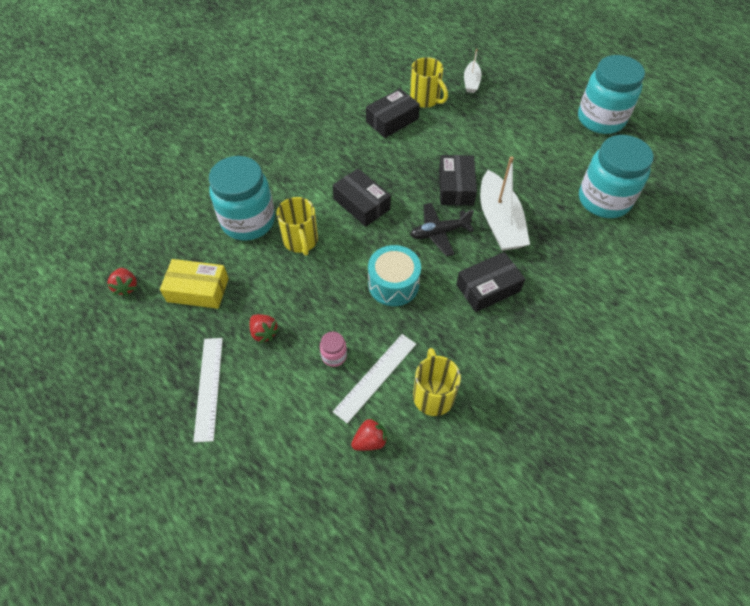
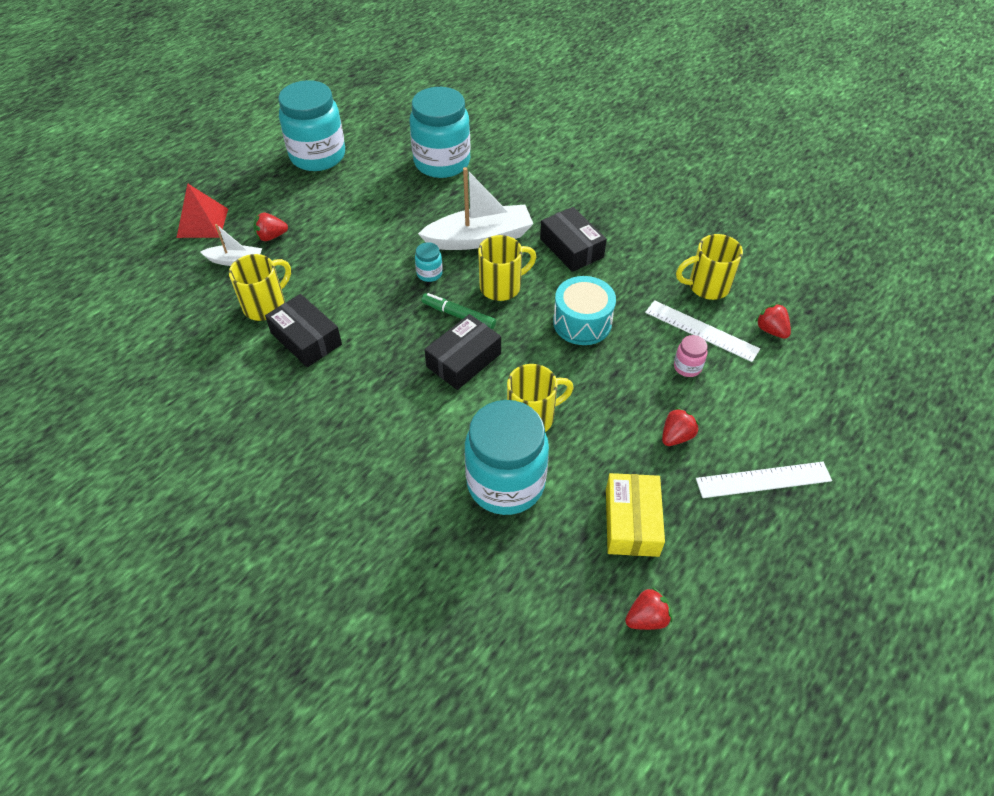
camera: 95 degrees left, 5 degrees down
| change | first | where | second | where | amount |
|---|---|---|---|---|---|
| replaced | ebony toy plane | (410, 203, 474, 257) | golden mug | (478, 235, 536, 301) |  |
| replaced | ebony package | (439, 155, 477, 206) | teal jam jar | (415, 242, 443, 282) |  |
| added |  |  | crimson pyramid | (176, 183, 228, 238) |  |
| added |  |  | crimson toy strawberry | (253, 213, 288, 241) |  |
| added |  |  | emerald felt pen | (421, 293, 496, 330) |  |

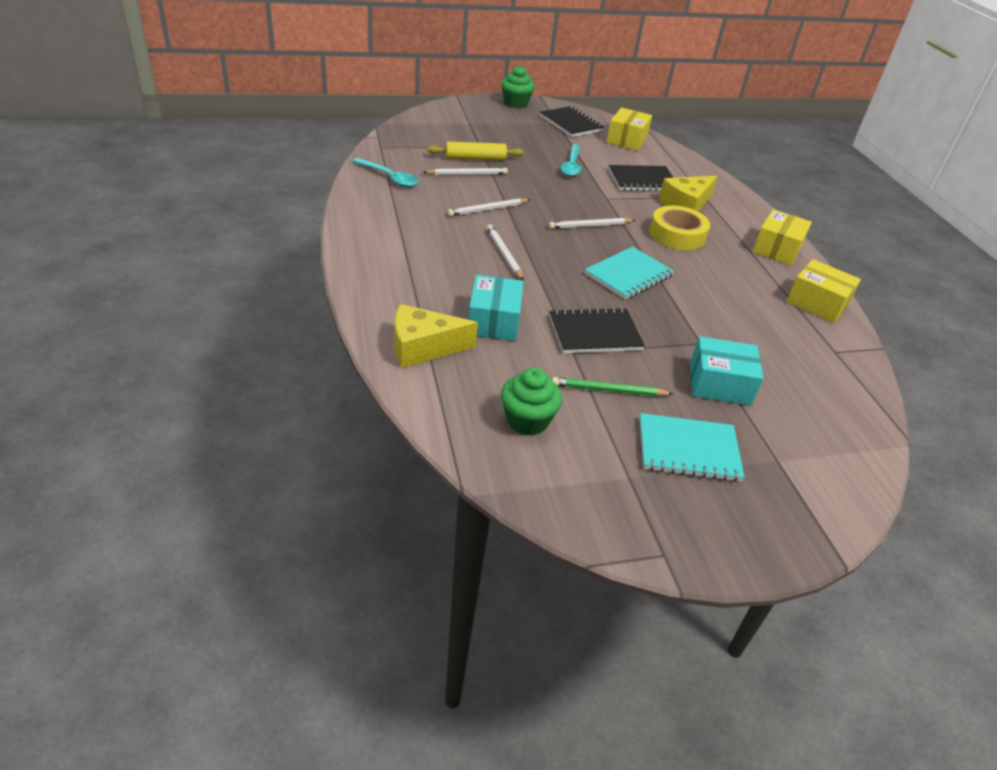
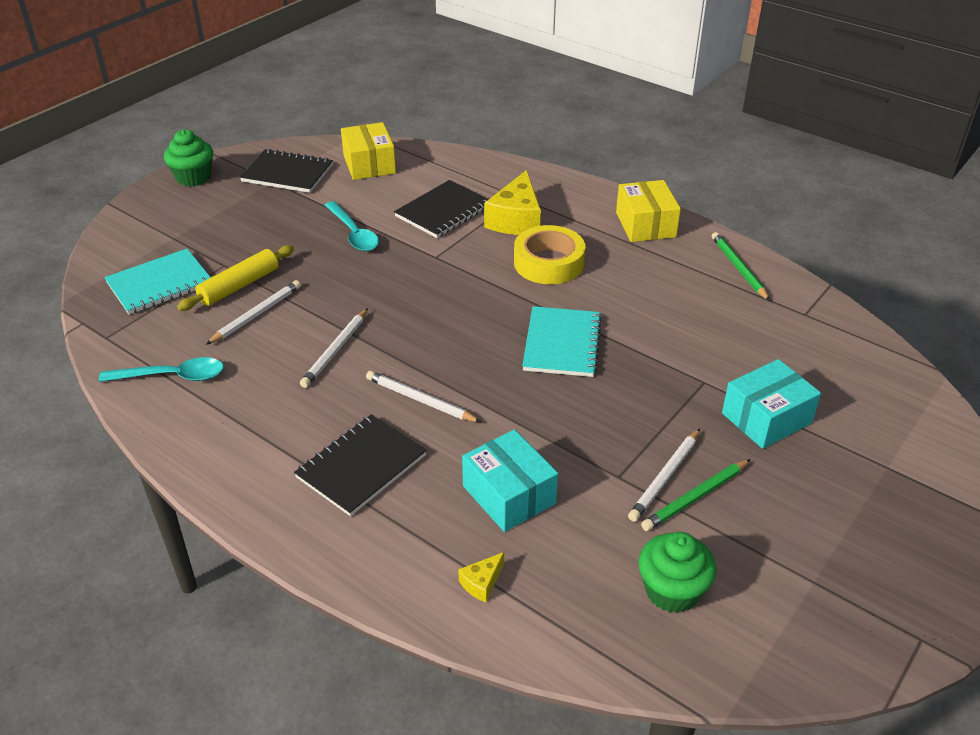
camera: 35 degrees left, 0 degrees up
| change | first | where | second | where | amount |
|---|---|---|---|---|---|
| resized | golden piece of cheese | (395, 304, 478, 368) |  | (458, 552, 504, 602) | x0.45 |
| moved | snow-white pencil | (549, 218, 635, 229) |  | (628, 429, 700, 522) |  |
| moved | ebony notepad | (549, 307, 645, 353) |  | (294, 414, 427, 516) |  |
| moved | teal notepad | (640, 413, 745, 482) |  | (104, 249, 211, 315) |  |
| replaced | golden package | (786, 259, 861, 323) | emerald pencil | (712, 232, 770, 301) |  |

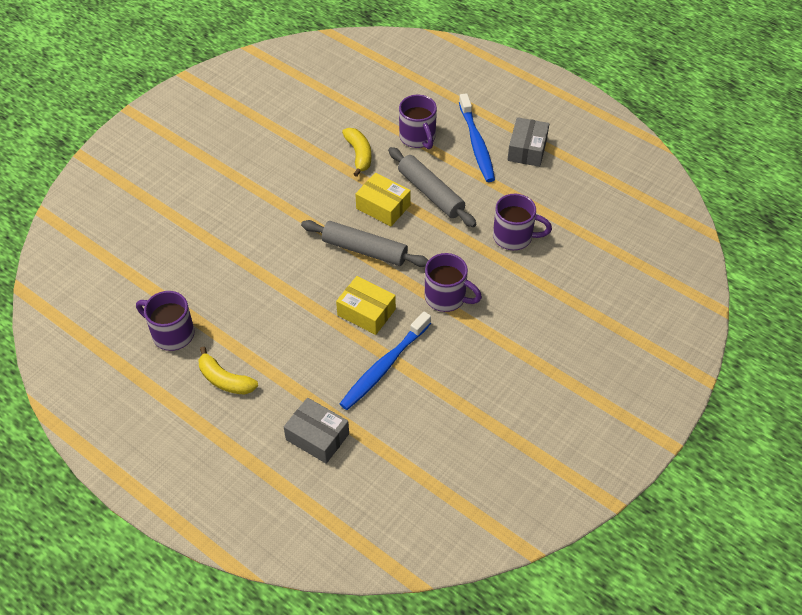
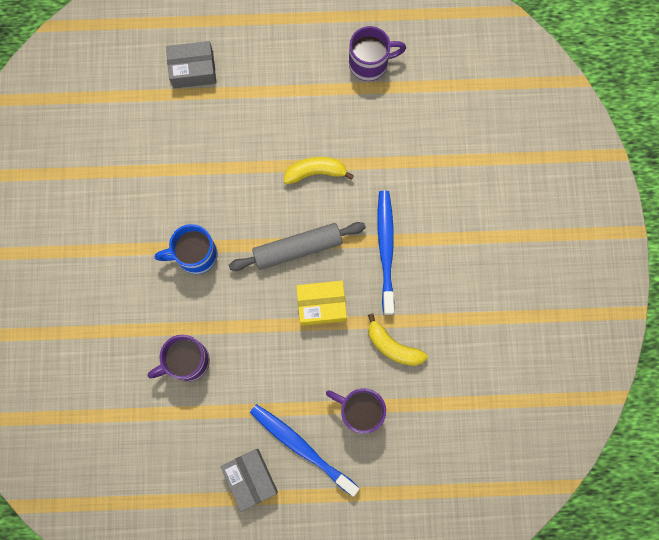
camera: 140 degrees right, 25 degrees up
| change | first | where | second | where | amount |
|---|---|---|---|---|---|
| moved | golden toy banana | (199, 347, 258, 395) |  | (284, 157, 354, 184) |  |
| removed | golden package | (336, 276, 396, 335) |  |  |  |
| moved | blue tooth brush | (340, 312, 431, 410) |  | (378, 191, 394, 315) |  |
| removed | gray pastry roller | (388, 147, 476, 227) |  |  |  |
| recoloured | royal purple mug | (425, 253, 482, 312) | blue mug | (155, 224, 218, 274) |  |

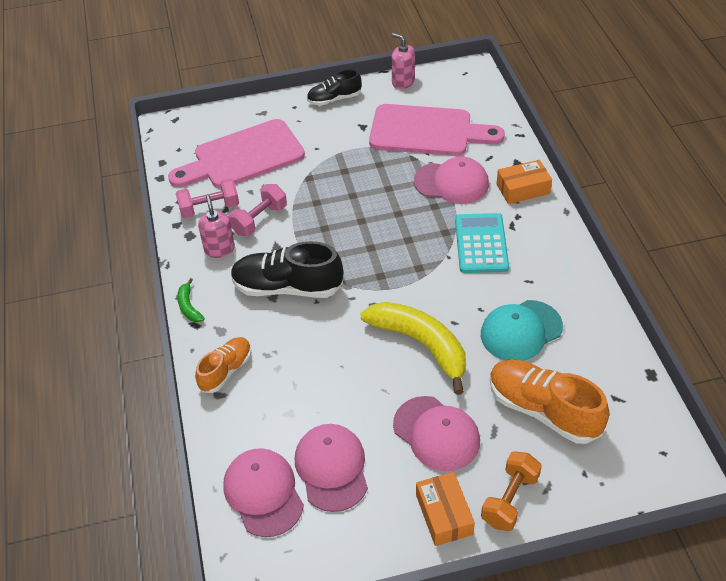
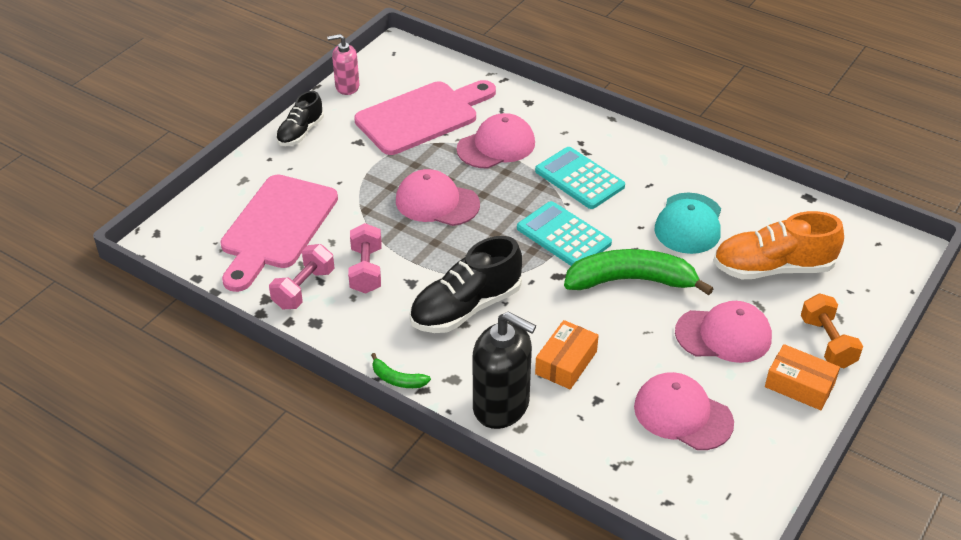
camera: 45 degrees left, 5 degrees down
| change | first | where | second | where | amount |
|---|---|---|---|---|---|
| replaced | orange-coloured shoe | (195, 337, 251, 393) | ebony pump bottle | (473, 311, 536, 429) |  |
| removed | rosy pump bottle | (198, 195, 235, 258) |  |  |  |
| moved | rosy peaked cap | (223, 448, 304, 537) |  | (396, 169, 480, 226) |  |
| recoloured | golden toy banana | (360, 302, 466, 395) | emerald toy banana | (564, 249, 714, 295) |  |
| moved | orange-coloured package | (496, 160, 552, 204) |  | (535, 320, 599, 389) |  |
| added |  |  | teal calculator | (517, 201, 612, 266) |  |

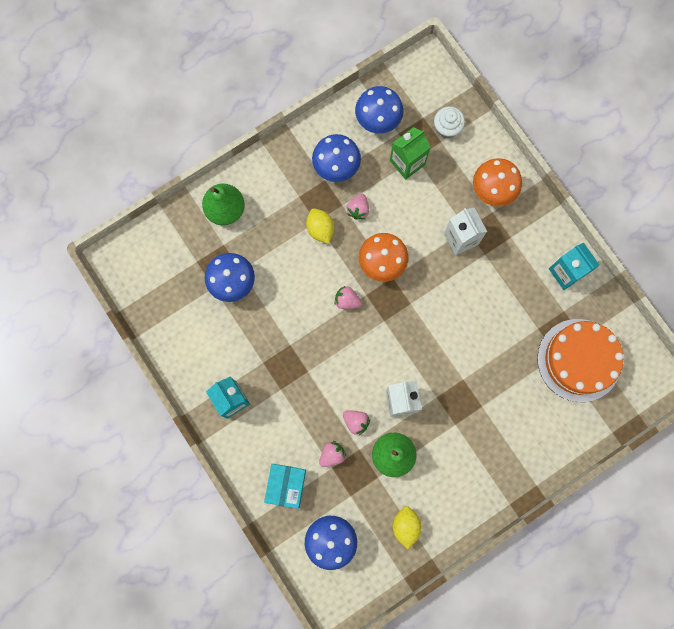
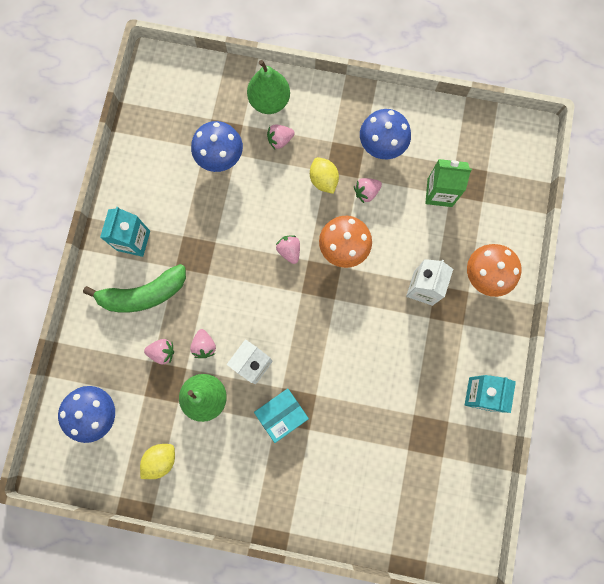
camera: 45 degrees right, 0 degrees up
| change | first | where | second | where | amount |
|---|---|---|---|---|---|
| moved | teal package | (264, 464, 306, 509) |  | (254, 388, 309, 443) |  |
| turned | golden toy lemon | (306, 208, 334, 244) |  | (310, 157, 339, 194) | 45 degrees counterclockwise |
| removed | blue toadstool | (355, 86, 403, 133) |  |  |  |
| removed | snow-white muffin | (434, 107, 465, 138) |  |  |  |
| removed | orange-coloured cake | (537, 319, 624, 402) |  |  |  |
| added |  |  | emerald toy banana | (83, 264, 186, 313) |  |
| added |  |  | rosy toy strawberry | (267, 124, 295, 149) |  |

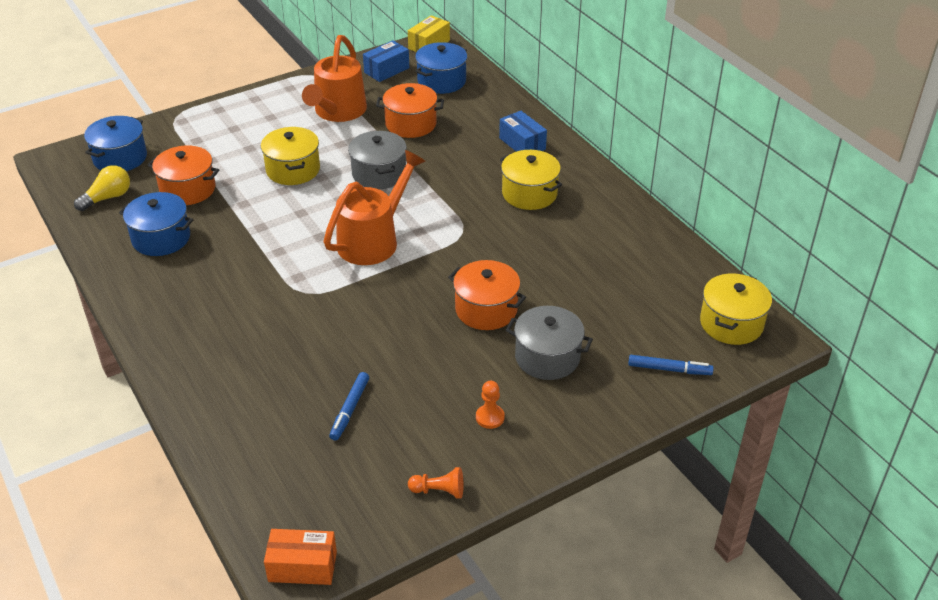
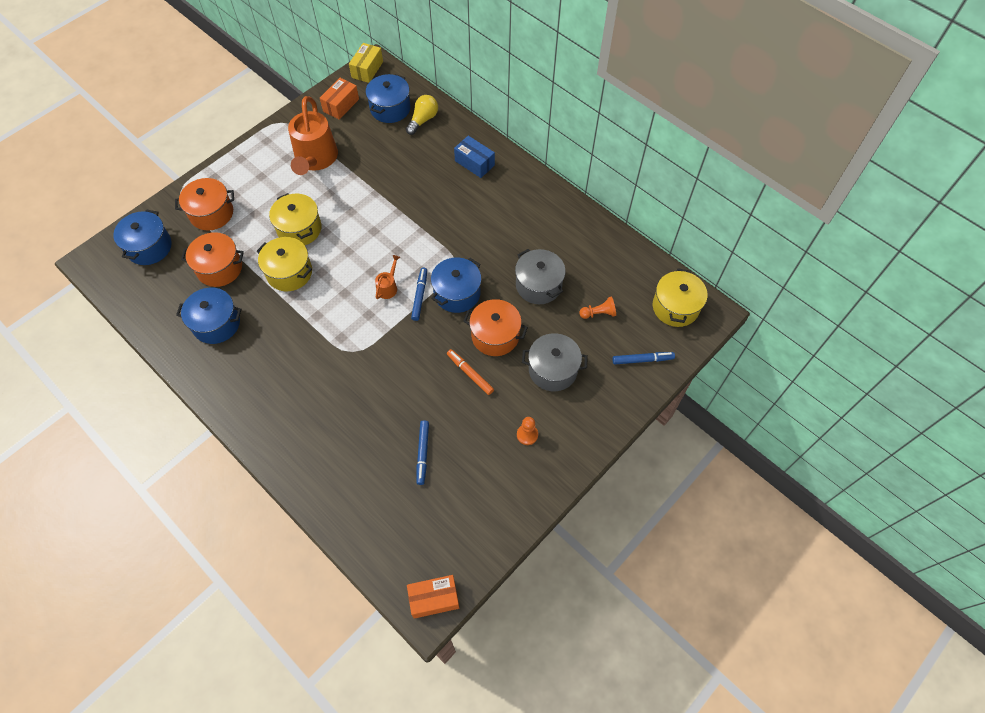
camera: 15 degrees left, 20 degrees up
| change | first | where | second | where | amount |
|---|---|---|---|---|---|
| moved | golden lightbulb | (74, 165, 130, 211) |  | (406, 95, 438, 135) |  |
| resized | orange-coloured sprinkling can | (323, 150, 426, 265) |  | (375, 255, 400, 299) | x0.44 |
| moved | gray pot | (348, 131, 407, 189) |  | (515, 249, 566, 304) |  |
| recoloured | blue package | (363, 40, 409, 82) | orange-coloured package | (320, 78, 359, 120) |  |
| moved | orange-coloured pot | (376, 83, 444, 138) |  | (175, 178, 234, 231) |  |
| moved | orange-coloured chess pawn | (408, 467, 463, 499) |  | (579, 296, 616, 319) |  |
| moved | golden pot | (500, 150, 562, 210) |  | (256, 237, 312, 292) |  |
| added |  |  | blue felt pen | (411, 268, 427, 321) |  |
| added |  |  | blue pot | (431, 257, 481, 313) |  |
| added |  |  | orange-coloured felt pen | (447, 349, 494, 395) |  |

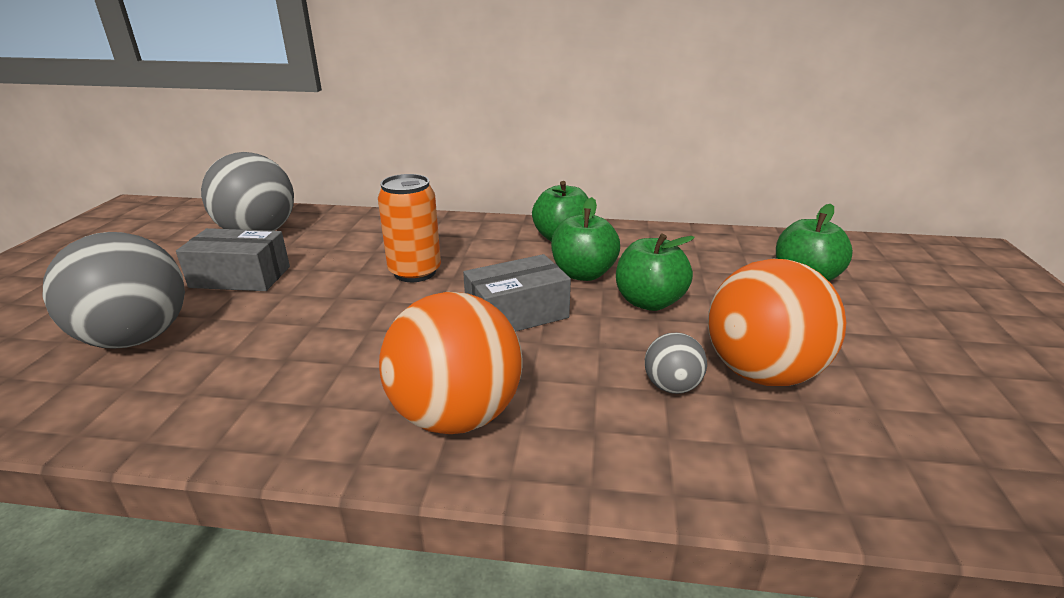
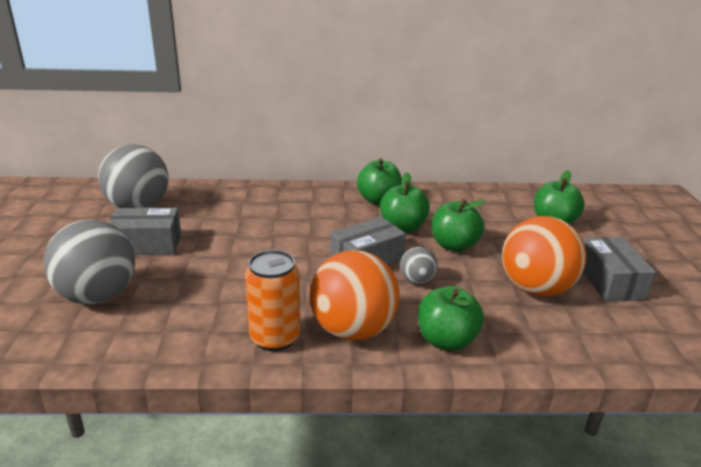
camera: 10 degrees left, 0 degrees up
| change | first | where | second | where | amount |
|---|---|---|---|---|---|
| moved | orange-coloured can | (378, 174, 441, 282) |  | (245, 250, 300, 351) |  |
| moved | gray ball | (645, 332, 707, 394) |  | (400, 247, 438, 284) |  |
| added |  |  | emerald apple fruit | (418, 286, 484, 351) |  |
| added |  |  | gray package | (583, 237, 656, 302) |  |

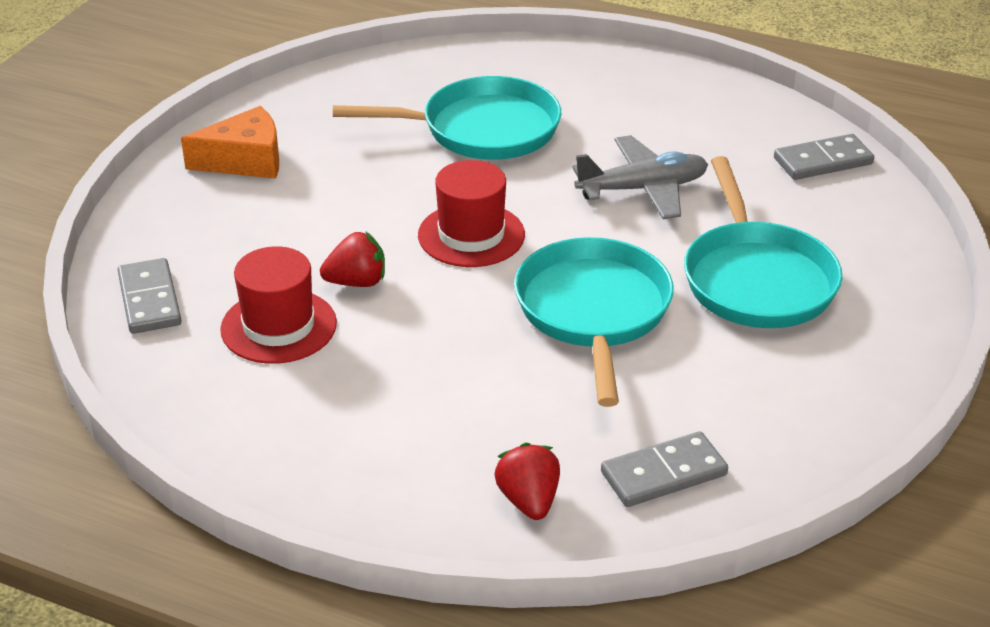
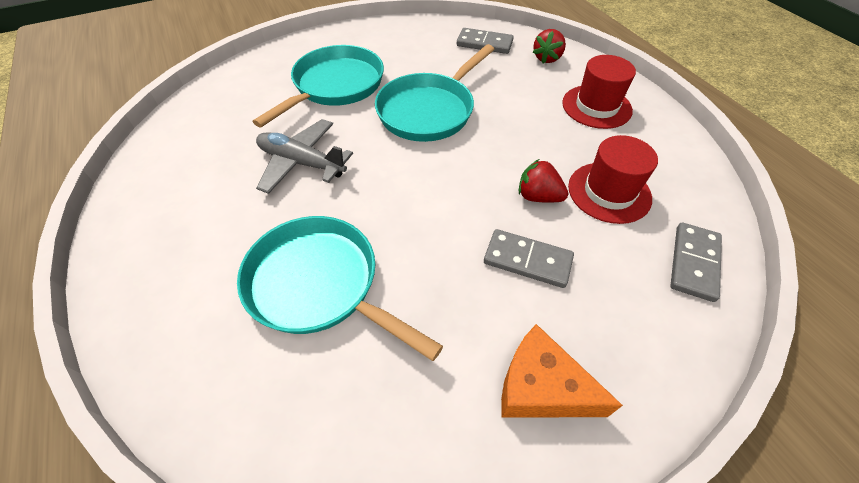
camera: 140 degrees left, 15 degrees up
| change | first | where | second | where | amount |
|---|---|---|---|---|---|
| moved | crimson hat | (418, 160, 525, 267) |  | (562, 55, 636, 129) |  |
| moved | gray domino piece | (774, 134, 874, 180) |  | (484, 229, 574, 288) |  |

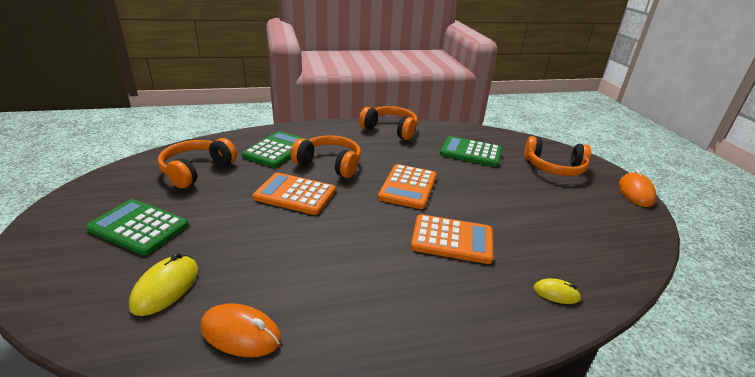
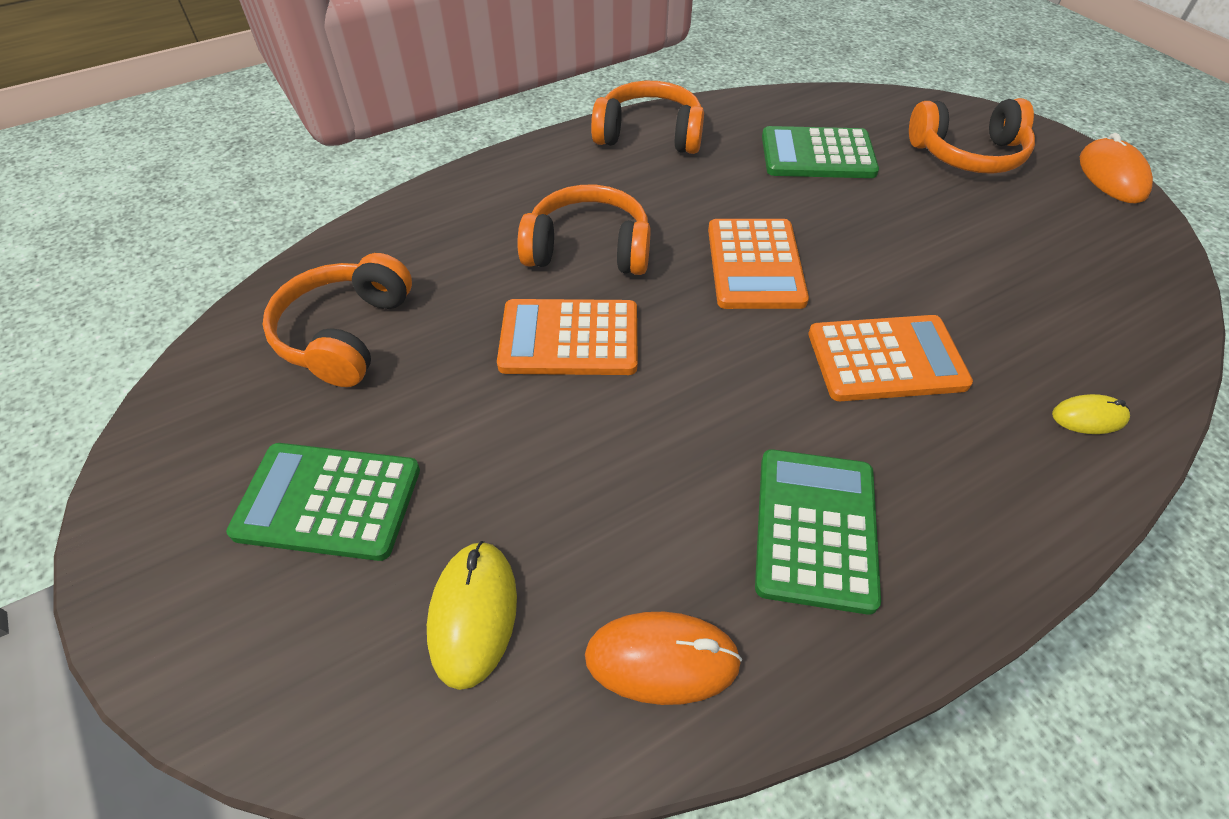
camera: 15 degrees left, 20 degrees up
| change | first | where | second | where | amount |
|---|---|---|---|---|---|
| moved | emerald calculator | (242, 131, 308, 168) |  | (755, 449, 881, 615) |  |

